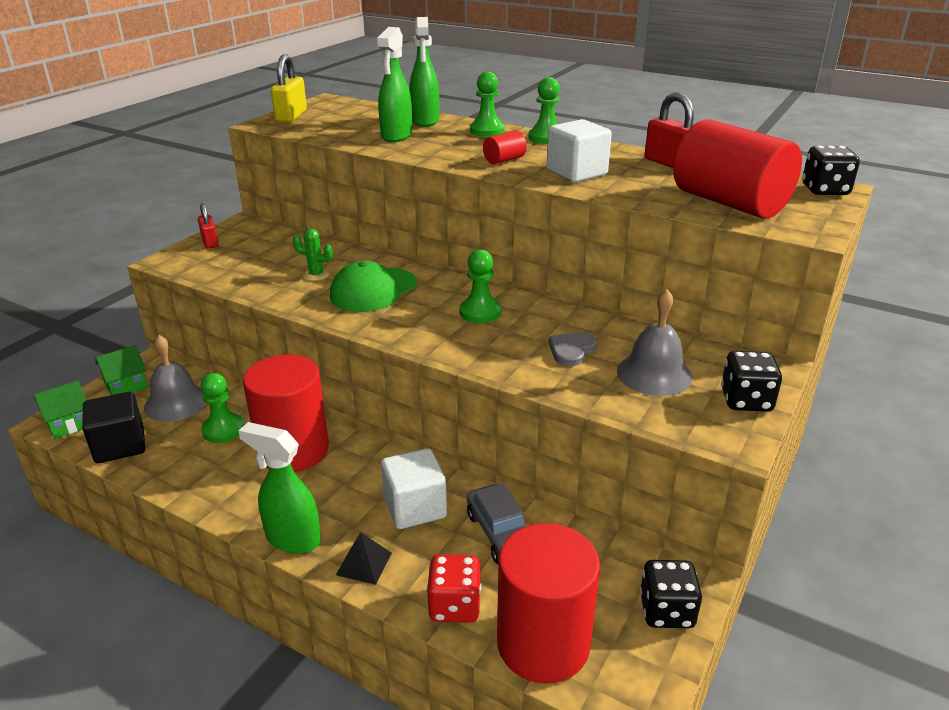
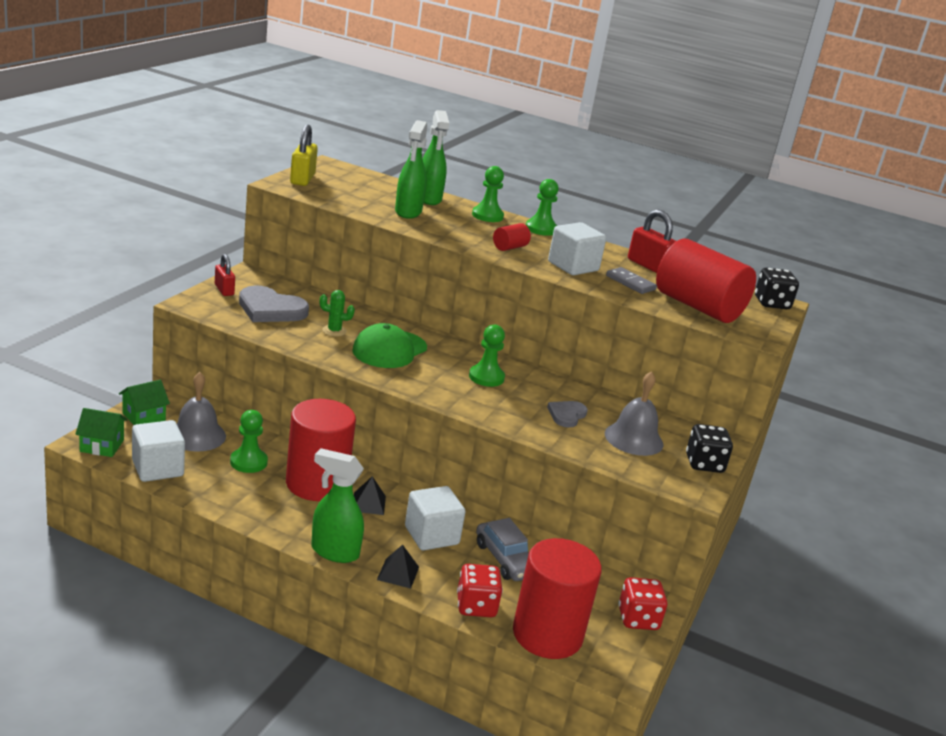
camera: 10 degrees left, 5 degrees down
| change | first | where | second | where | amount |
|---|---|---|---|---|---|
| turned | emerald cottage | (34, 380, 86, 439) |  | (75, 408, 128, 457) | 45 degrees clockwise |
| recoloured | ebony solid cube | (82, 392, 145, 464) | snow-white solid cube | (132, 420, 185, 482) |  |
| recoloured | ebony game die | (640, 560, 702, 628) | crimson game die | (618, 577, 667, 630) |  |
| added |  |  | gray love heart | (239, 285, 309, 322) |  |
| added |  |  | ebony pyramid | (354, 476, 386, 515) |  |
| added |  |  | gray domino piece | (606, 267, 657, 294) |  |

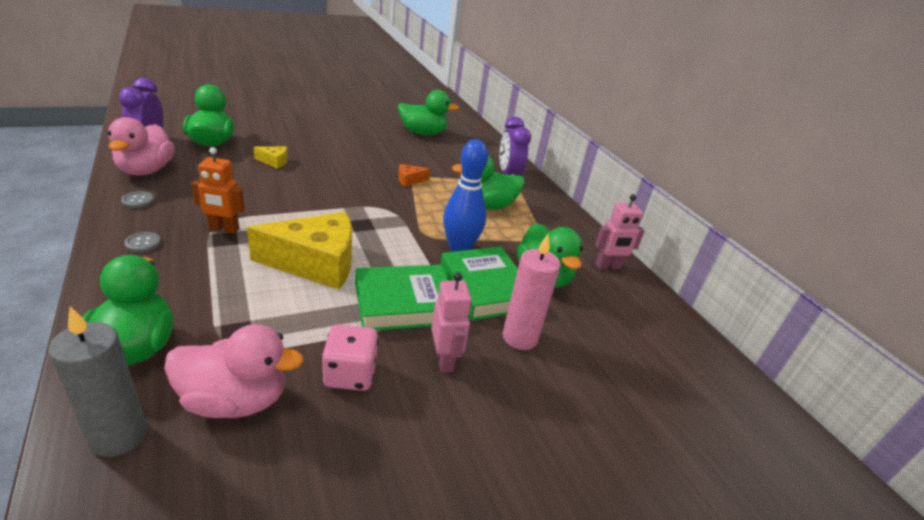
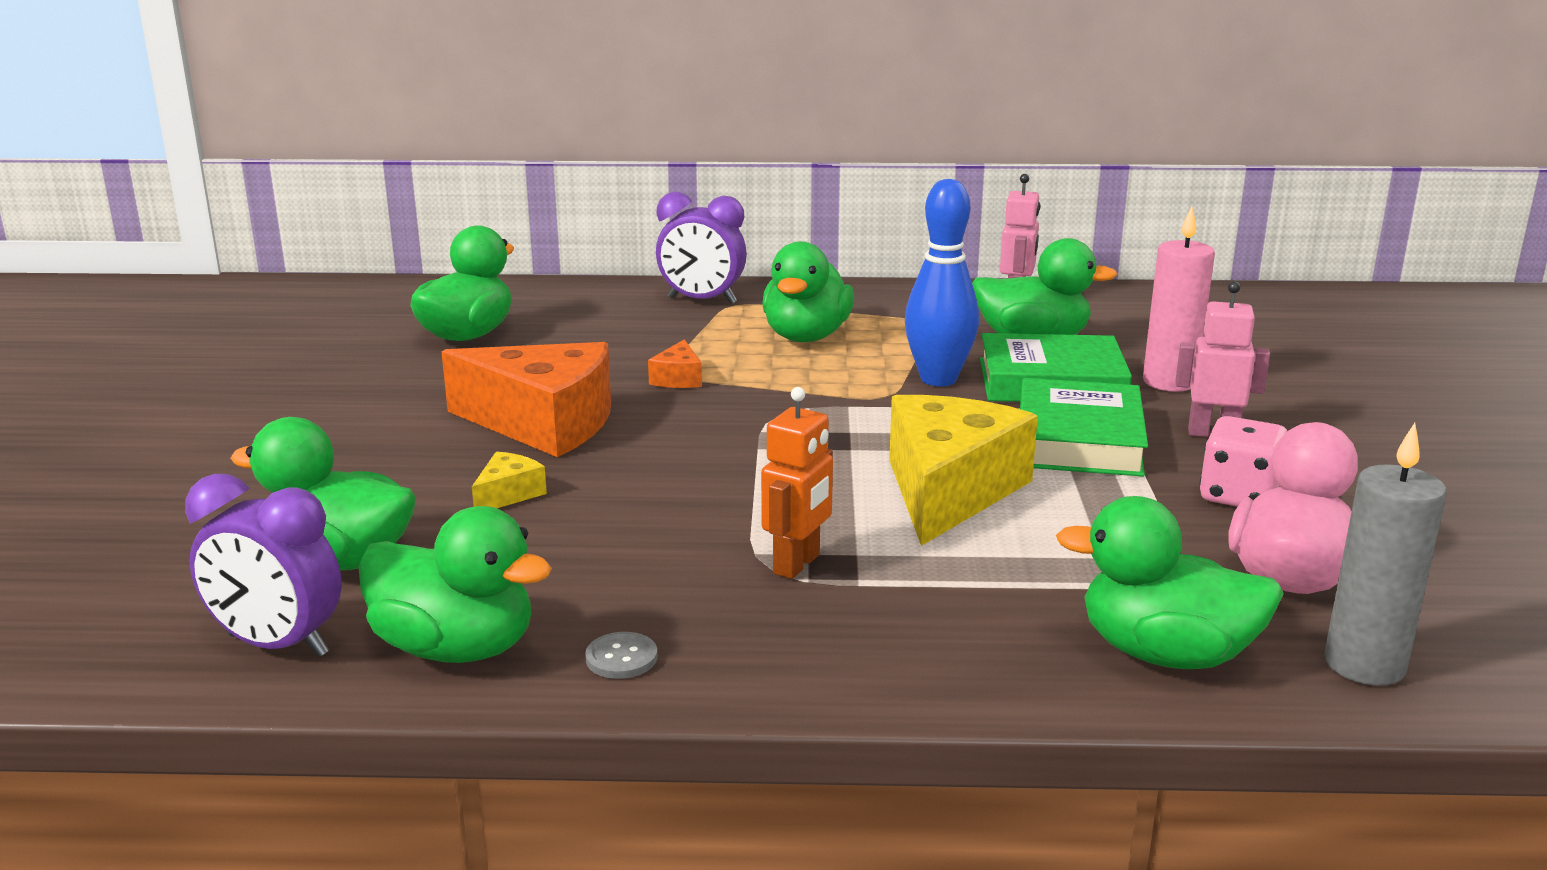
camera: 60 degrees left, 10 degrees down
| change | first | where | second | where | amount |
|---|---|---|---|---|---|
| recoloured | rosy duck | (107, 117, 175, 175) | emerald duck | (358, 506, 552, 663) |  |
| removed | gray shirt button | (124, 232, 161, 252) |  |  |  |
| added |  |  | orange-coloured piece of cheese | (442, 342, 611, 457) |  |

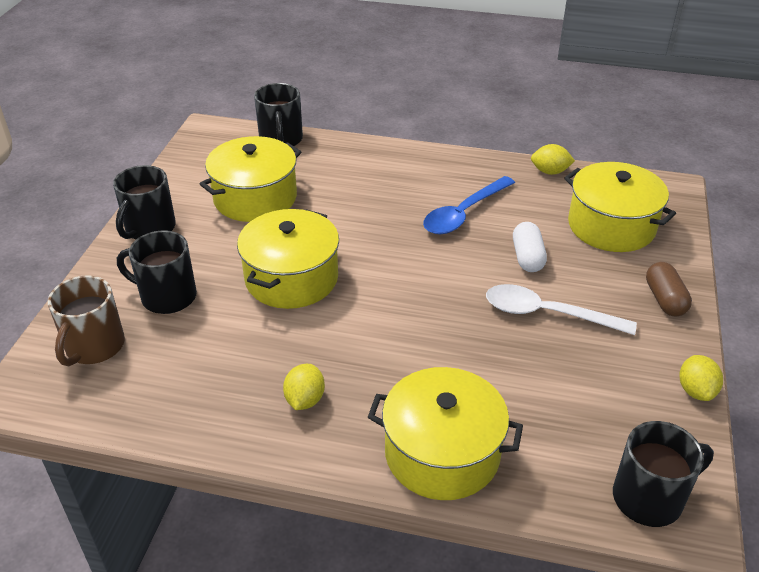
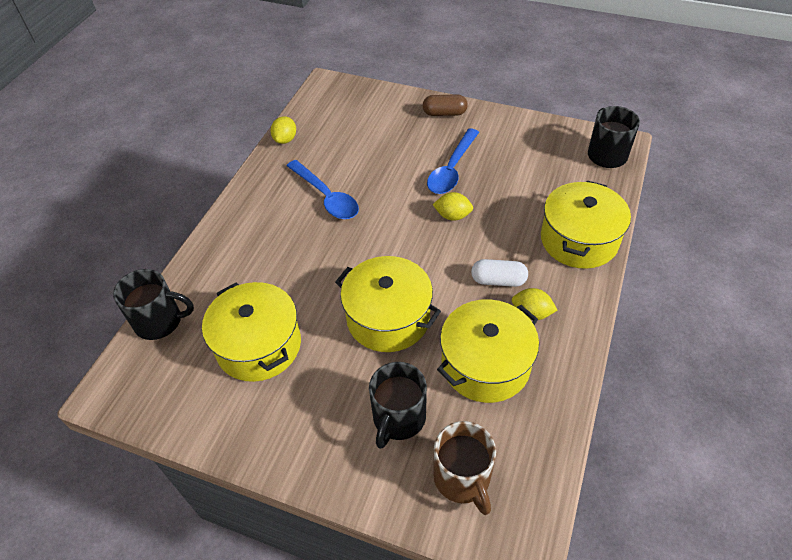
camera: 80 degrees left, 10 degrees up
| change | first | where | second | where | amount |
|---|---|---|---|---|---|
| turned | brown mug | (48, 275, 125, 366) |  | (433, 421, 496, 515) | 45 degrees clockwise |
| removed | ebony mug | (113, 165, 176, 239) |  |  |  |
| recoloured | snow-white tablespoon | (486, 284, 637, 335) | blue tablespoon | (427, 129, 479, 194) |  |
| moved | snow-white pill shape | (513, 222, 547, 272) |  | (471, 259, 528, 287) |  |
| moved | golden pot | (564, 162, 676, 252) |  | (437, 299, 539, 403) |  |
| moved | golden toy lemon | (680, 355, 723, 401) |  | (433, 192, 473, 221) |  |

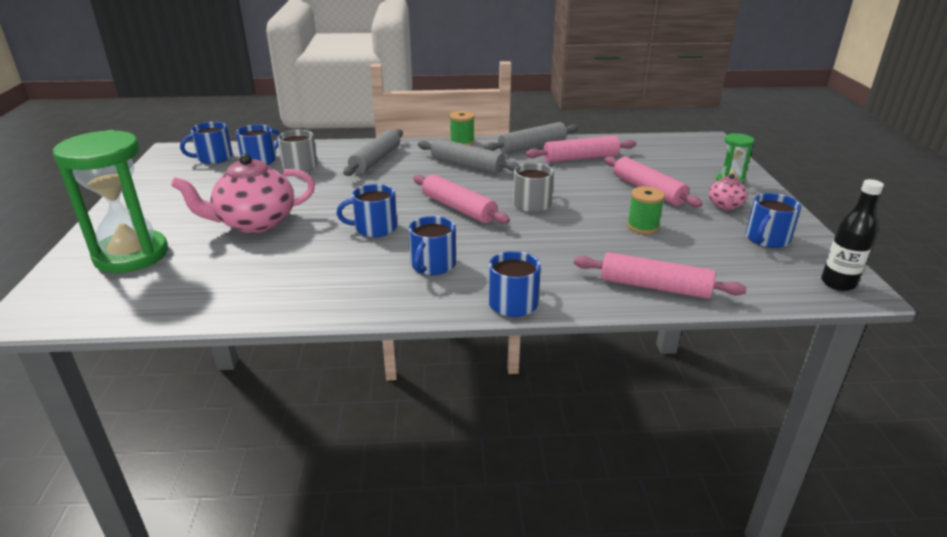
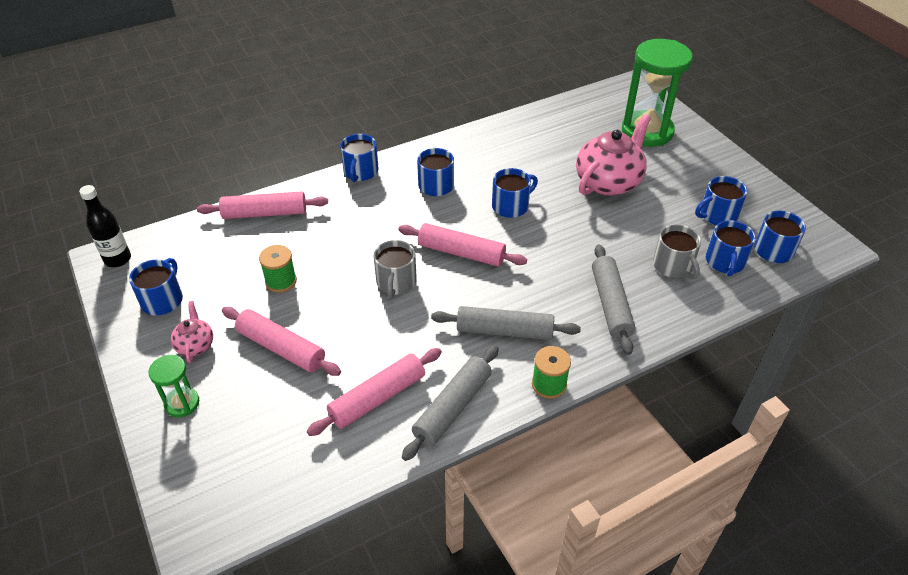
camera: 155 degrees right, 15 degrees up
| change | first | where | second | where | amount |
|---|---|---|---|---|---|
| added |  |  | blue mug | (695, 176, 747, 225) |  |

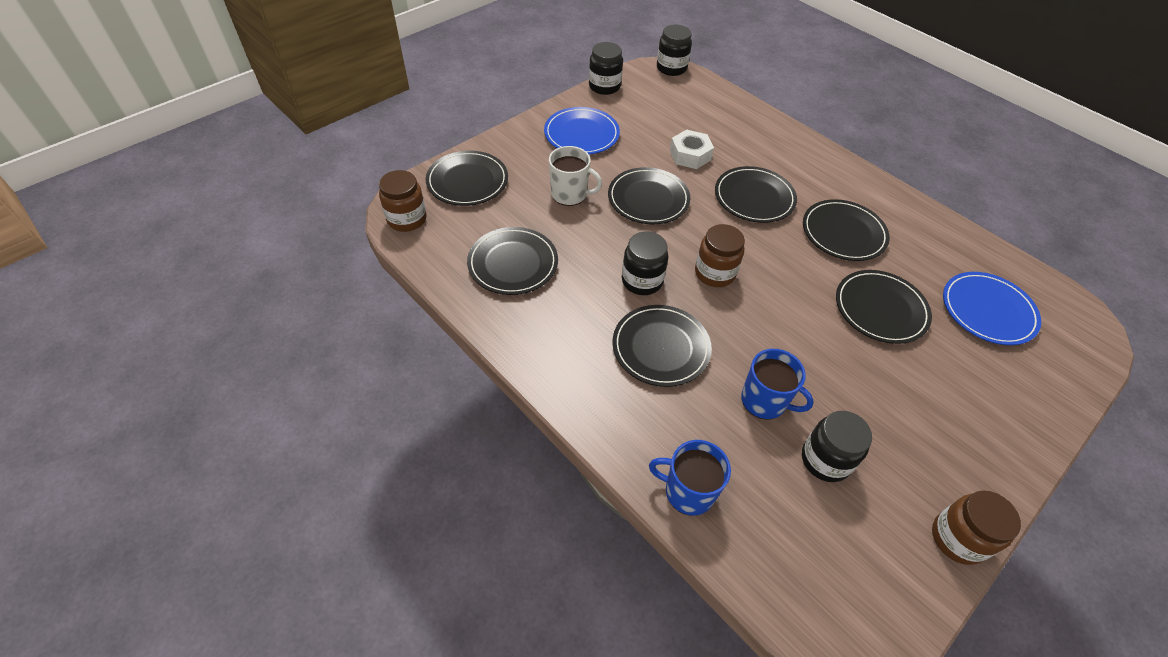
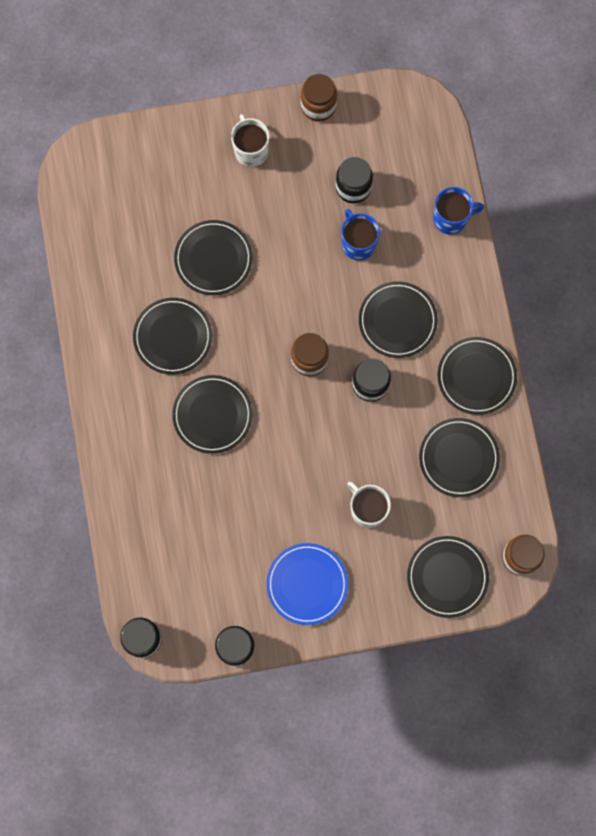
camera: 145 degrees left, 25 degrees up
| change | first | where | second | where | amount |
|---|---|---|---|---|---|
| moved | ebony plate | (608, 167, 690, 225) |  | (438, 337, 517, 415) |  |
| turned | blue mug | (649, 440, 731, 516) |  | (433, 187, 484, 235) | 60 degrees counterclockwise |
| removed | snow-white nut | (670, 130, 714, 169) |  |  |  |
| removed | blue plate | (943, 272, 1041, 345) |  |  |  |
| added |  |  | snow-white mug | (231, 114, 269, 167) |  |

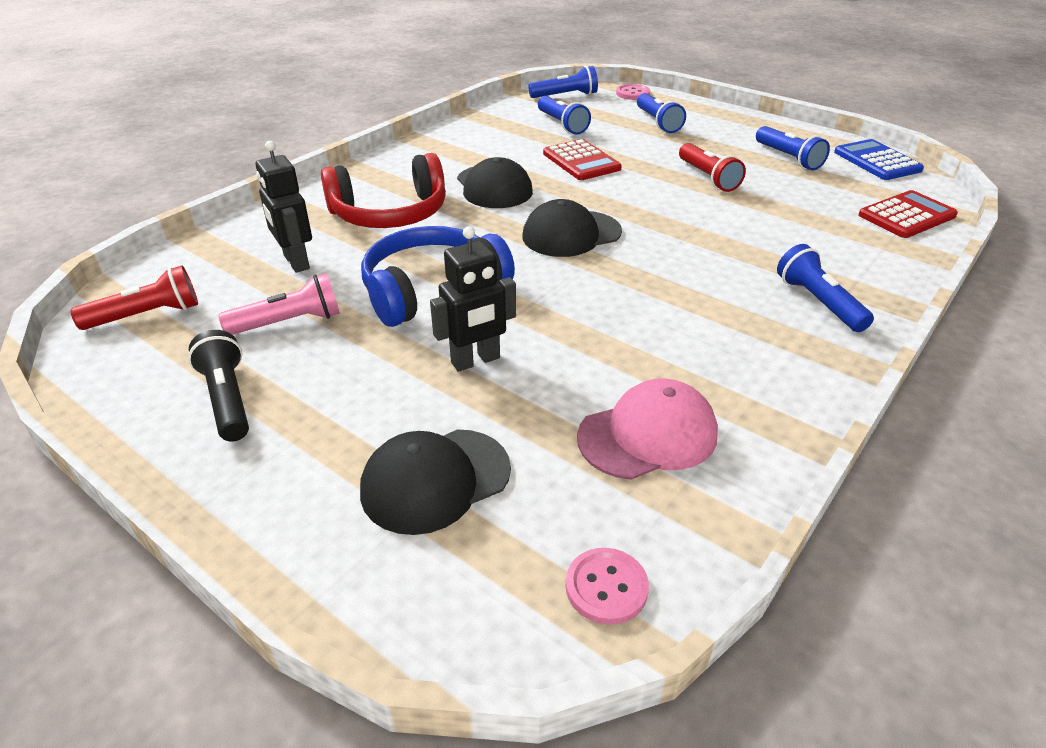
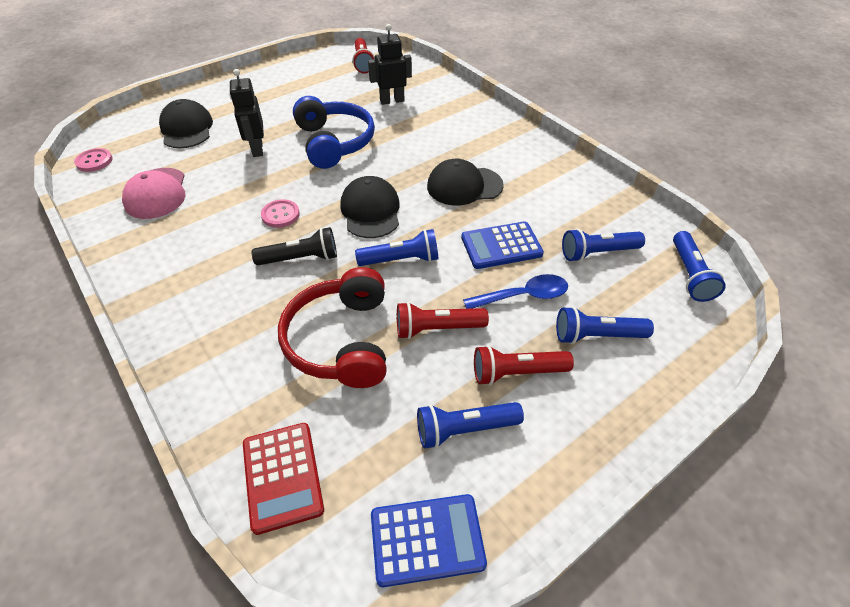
camera: 105 degrees right, 10 degrees up
| change | first | where | second | where | amount |
|---|---|---|---|---|---|
| moved | ebony torch | (188, 330, 249, 442) |  | (252, 227, 337, 265) |  |
| removed | rosy torch | (218, 273, 340, 335) |  |  |  |
| moved | crimson headphones | (321, 153, 446, 228) |  | (278, 267, 386, 388) |  |
| recoloured | crimson calculator | (543, 139, 622, 180) | blue calculator | (461, 221, 544, 269) |  |
| moved | rosy shirt button | (616, 84, 650, 100) |  | (261, 200, 300, 228) |  |
| moved | blue torch | (777, 244, 874, 332) |  | (355, 229, 438, 266) |  |
| added |  |  | blue tablespoon | (463, 274, 568, 309) |  |
| added |  |  | crimson torch | (474, 345, 574, 385) |  |

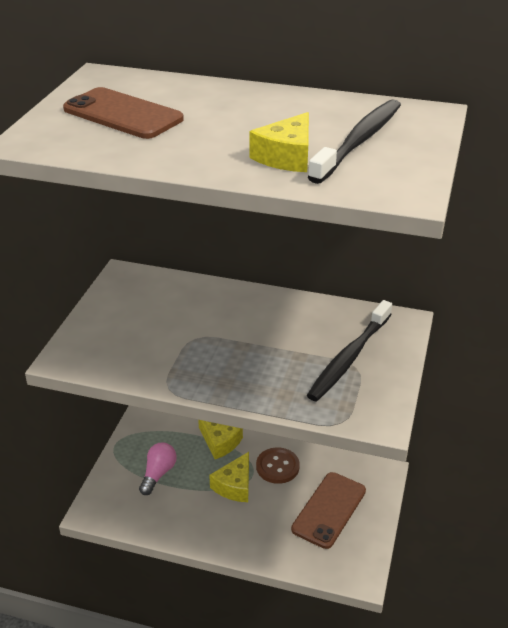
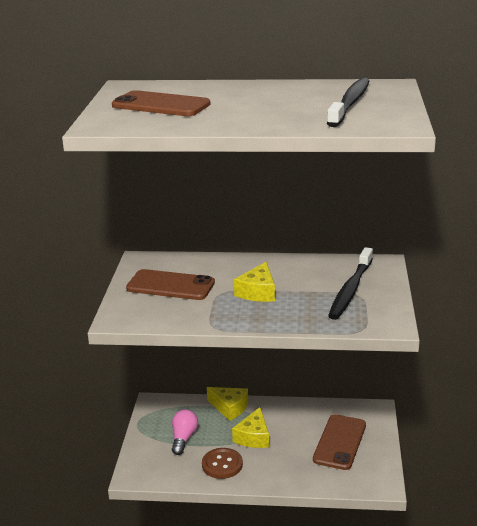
camera: 10 degrees left, 10 degrees down
| change | first | where | second | where | amount |
|---|---|---|---|---|---|
| moved | golden piece of cheese | (249, 112, 309, 172) |  | (234, 262, 275, 302) |  |
| moved | brown shirt button | (256, 447, 300, 484) |  | (202, 448, 243, 479) |  |
| added |  |  | brown phone | (126, 269, 215, 300) |  |

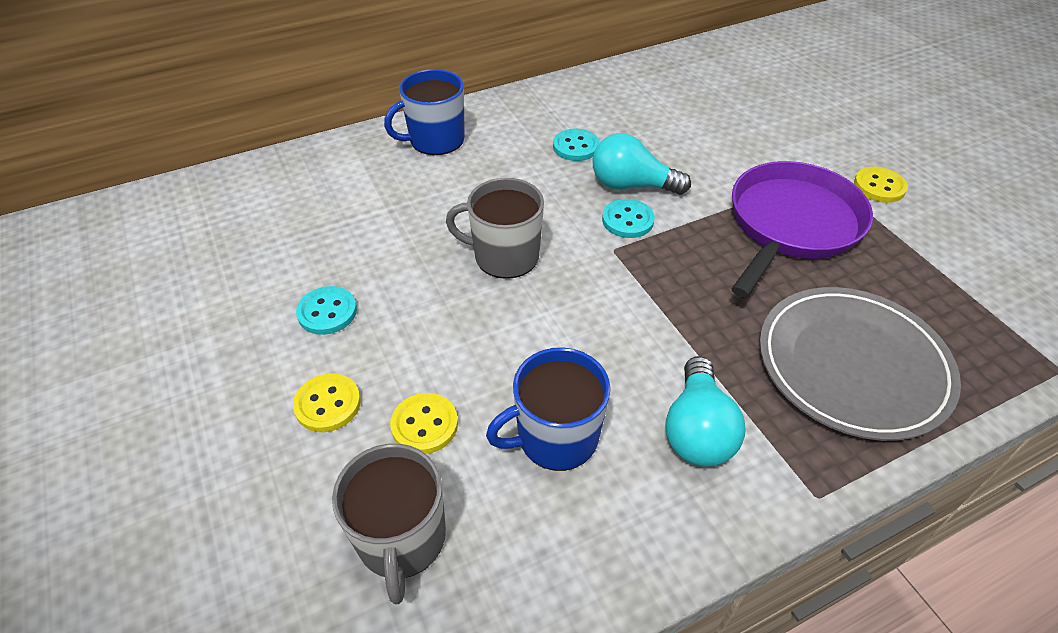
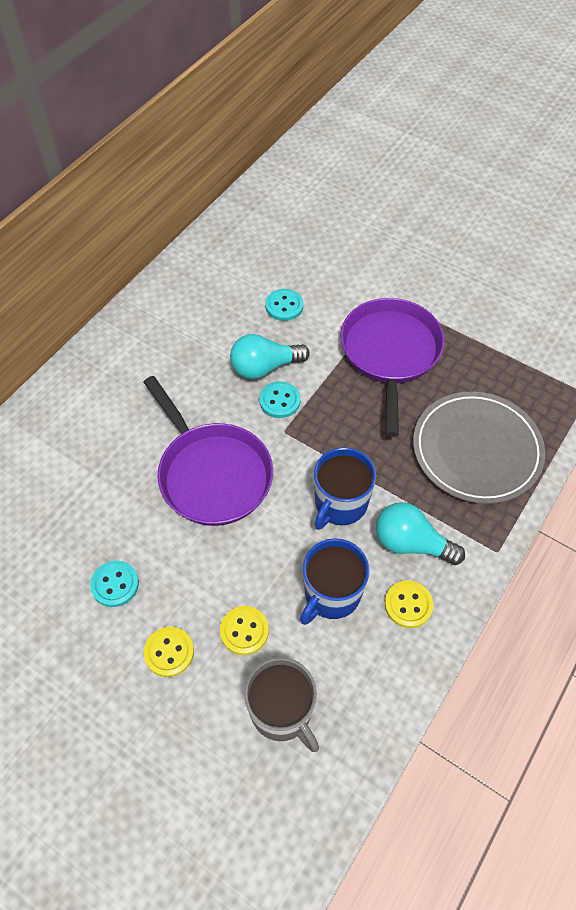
camera: 30 degrees left, 10 degrees up
| change | first | where | second | where | amount |
|---|---|---|---|---|---|
| moved | blue mug | (384, 69, 465, 155) |  | (314, 447, 376, 530) |  |
| replaced | gray mug | (446, 178, 544, 279) | royal purple skillet | (144, 376, 273, 526) |  |
| moved | teal shirt button | (553, 129, 599, 161) |  | (265, 289, 303, 321) |  |
| turned | teal lightbulb | (665, 356, 746, 467) |  | (376, 502, 465, 565) | 135 degrees clockwise |
| moved | golden shirt button | (854, 167, 908, 203) |  | (385, 580, 433, 628) |  |

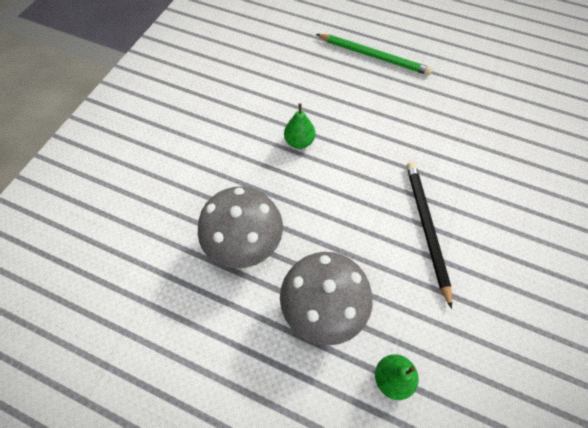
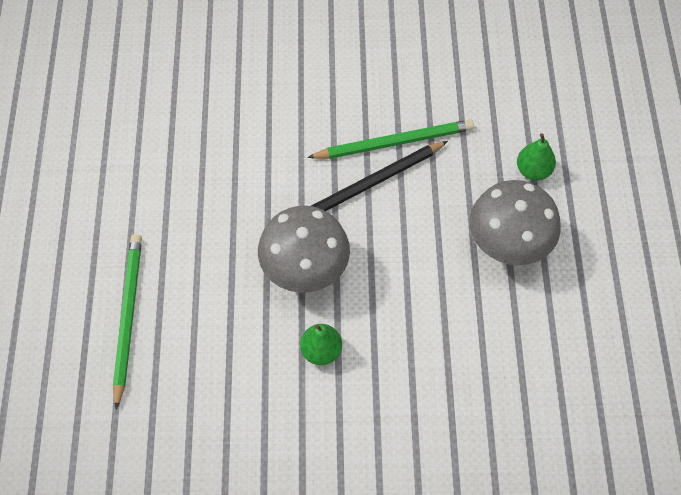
camera: 115 degrees left, 0 degrees up
| change | first | where | second | where | amount |
|---|---|---|---|---|---|
| moved | gray toadstool | (198, 186, 283, 268) |  | (258, 206, 350, 293) |  |
| added |  |  | emerald pencil | (307, 120, 474, 159) |  |

